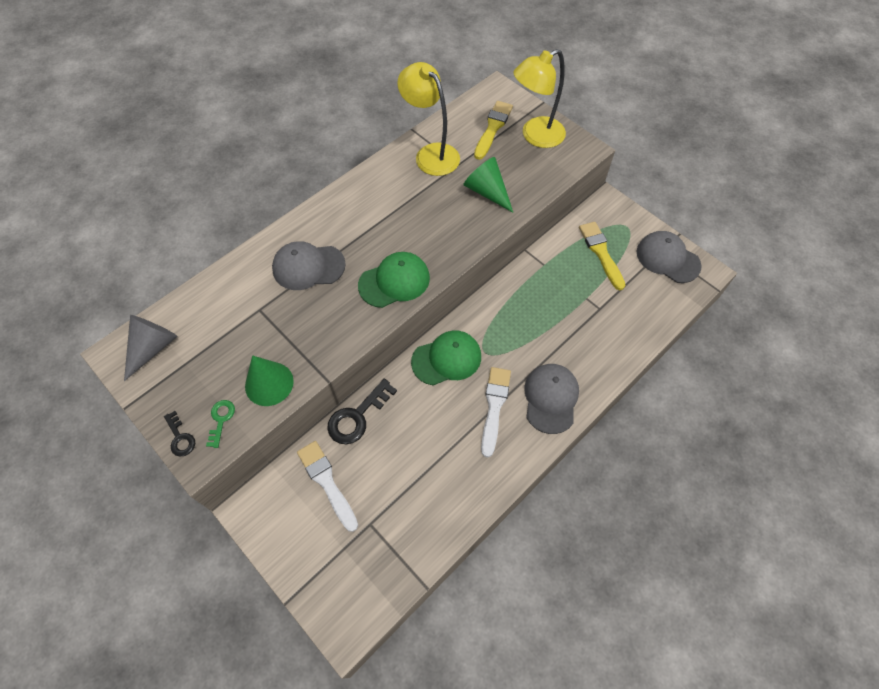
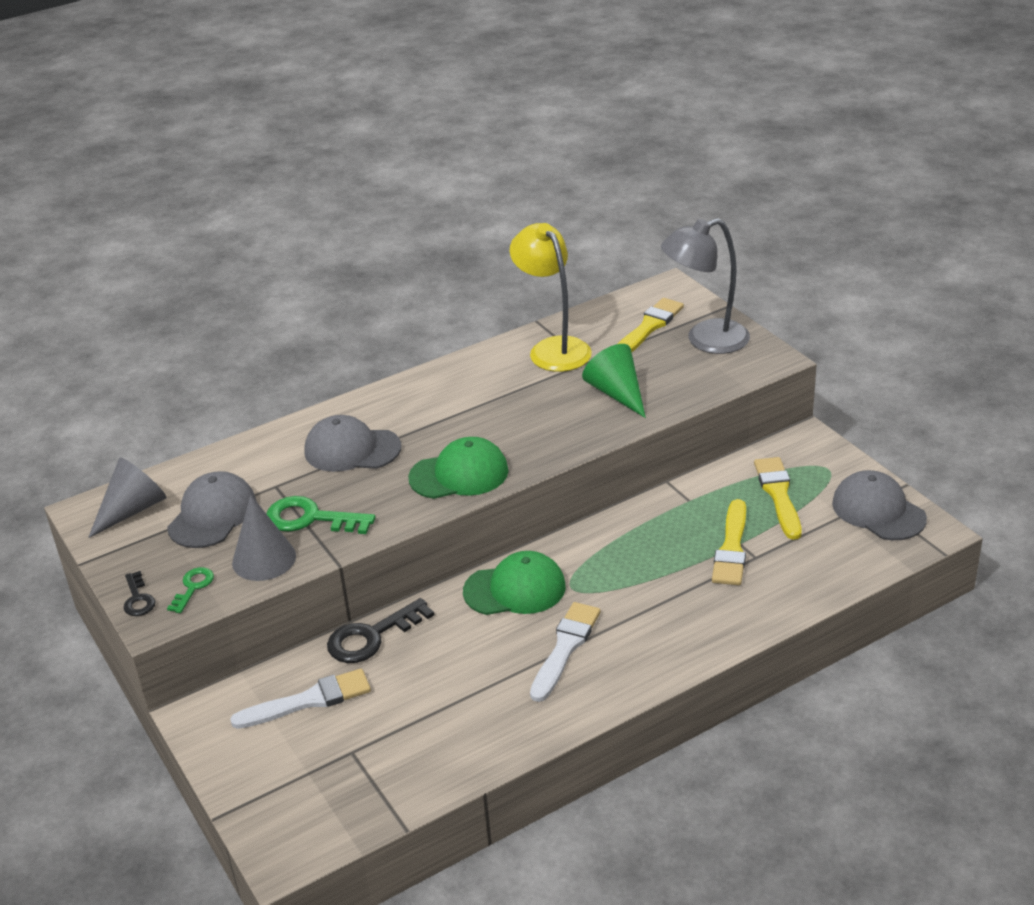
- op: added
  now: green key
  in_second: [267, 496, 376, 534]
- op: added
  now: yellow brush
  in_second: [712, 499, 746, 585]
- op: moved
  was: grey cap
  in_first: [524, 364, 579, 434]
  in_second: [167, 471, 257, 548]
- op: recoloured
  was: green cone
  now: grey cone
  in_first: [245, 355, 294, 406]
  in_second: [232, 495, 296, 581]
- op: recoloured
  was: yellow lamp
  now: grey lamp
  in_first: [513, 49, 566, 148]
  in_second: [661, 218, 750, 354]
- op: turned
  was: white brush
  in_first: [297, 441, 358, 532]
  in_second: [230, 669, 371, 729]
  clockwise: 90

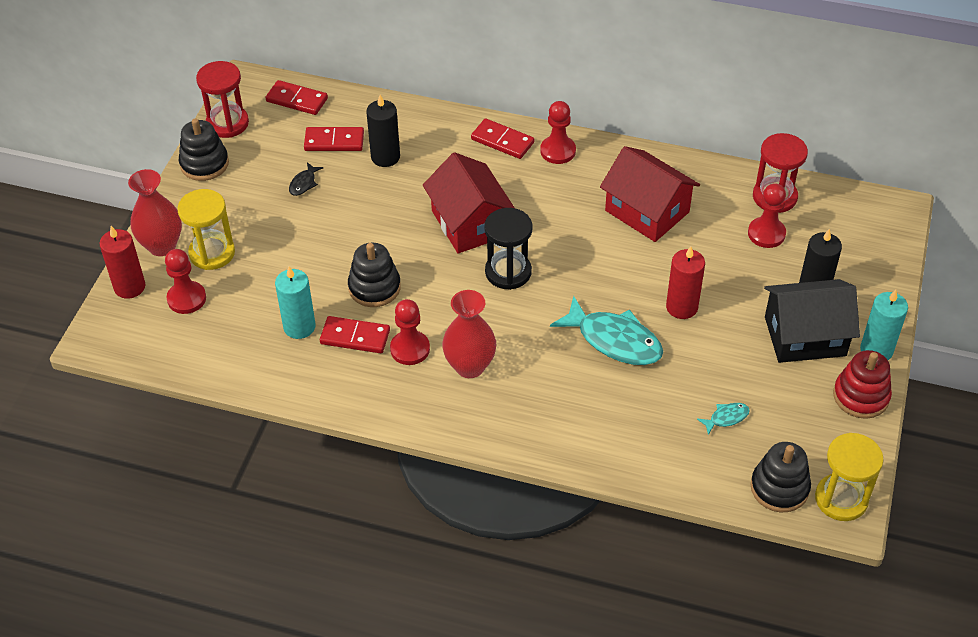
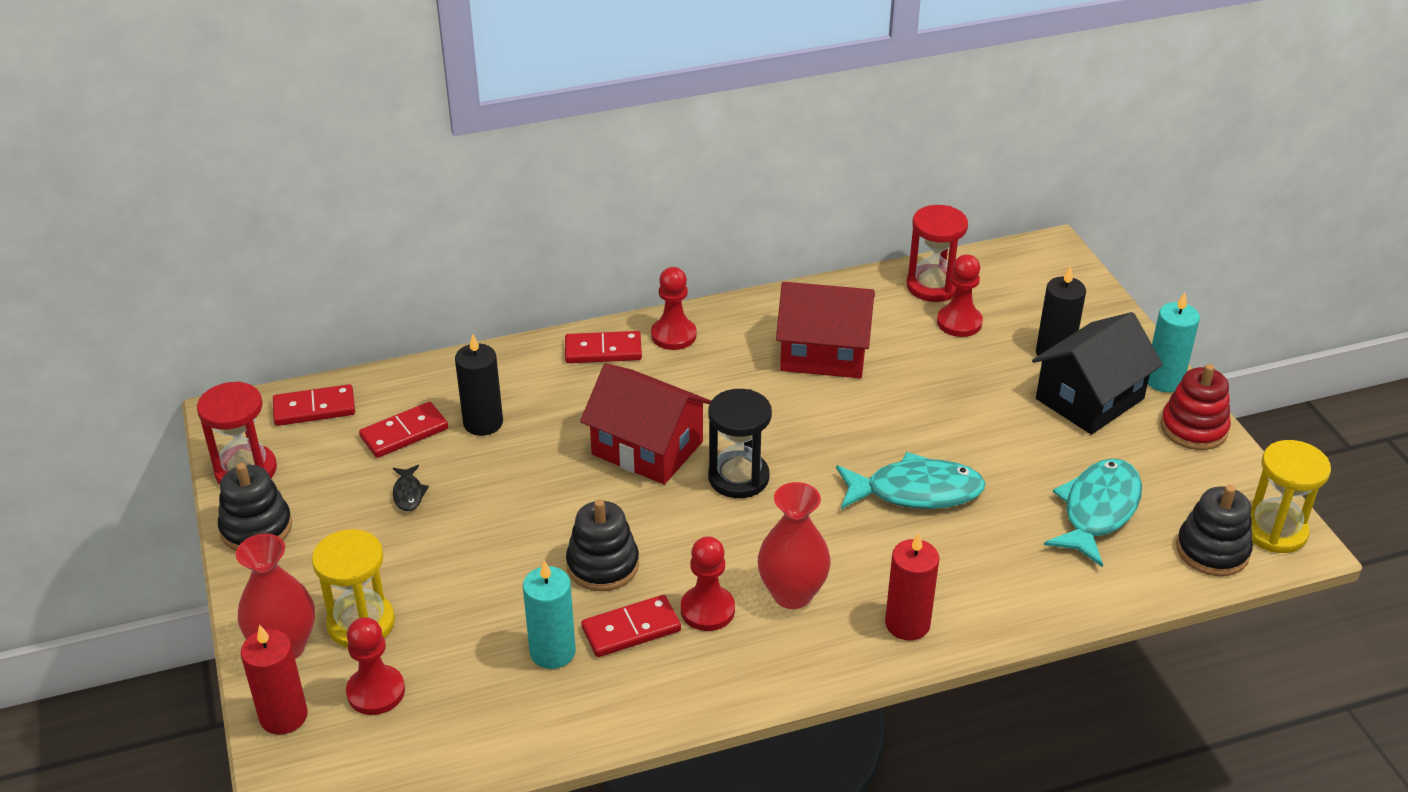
- op: moved
  was: red candle
  in_first: [666, 246, 705, 319]
  in_second: [885, 533, 939, 641]
- op: resized
  was: turquoise fish
  in_first: [697, 403, 750, 435]
  in_second: [1044, 458, 1142, 567]
  ratio: 2.24

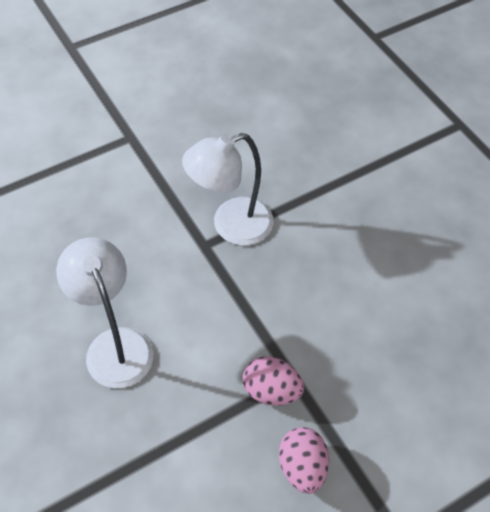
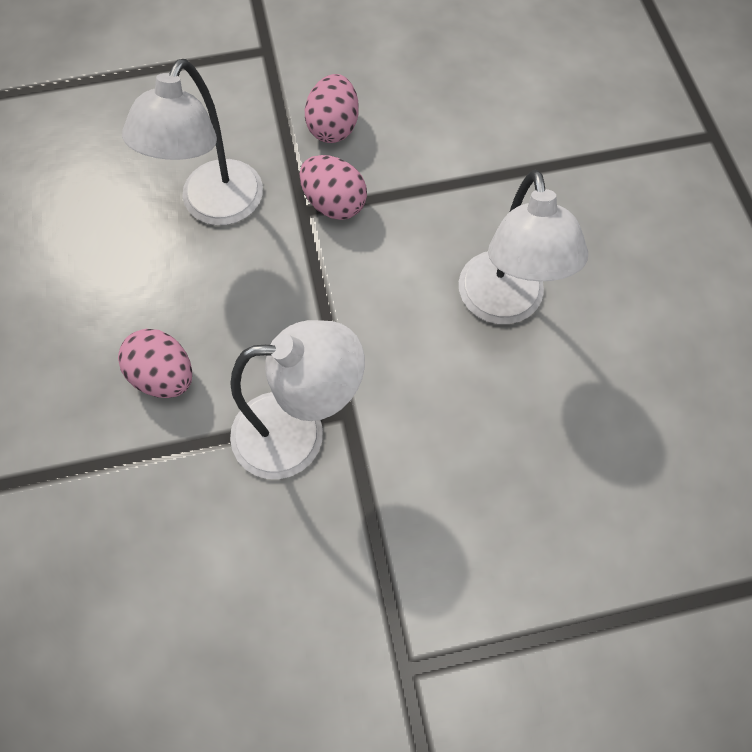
- op: added
  now: pink egg
  in_second: [118, 329, 192, 398]
- op: added
  now: white lamp
  in_second: [122, 59, 263, 225]

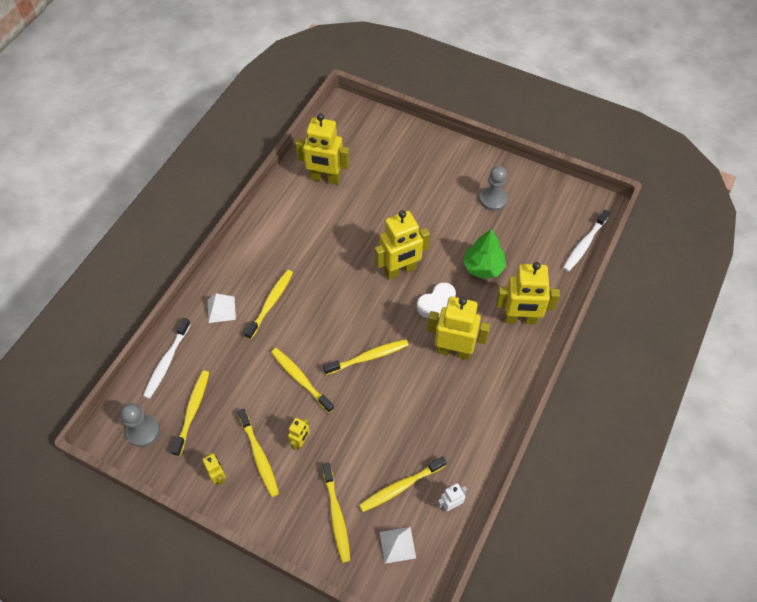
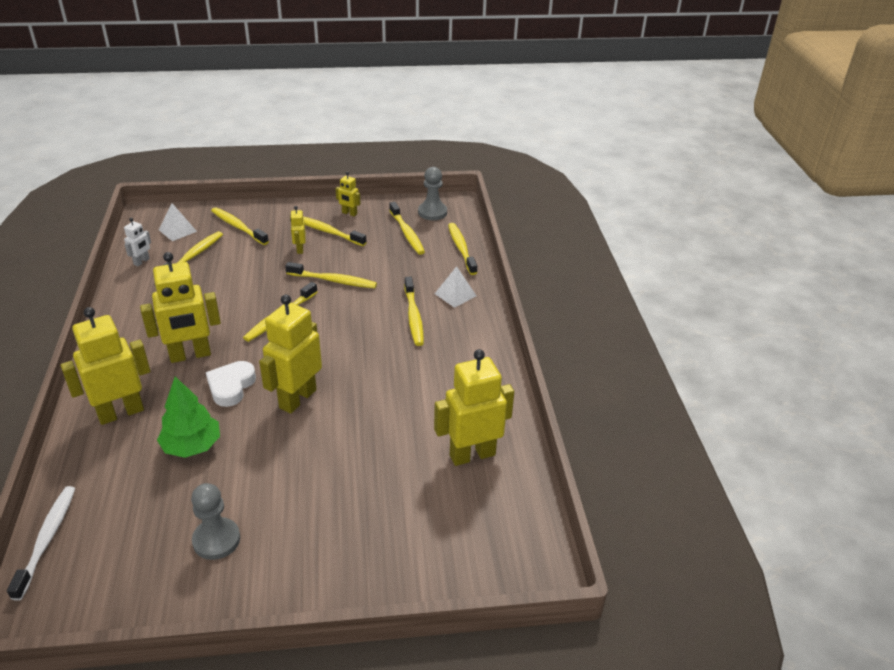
- op: recoloured
  was: white toothbrush
  now: yellow toothbrush
  in_first: [143, 318, 191, 399]
  in_second: [448, 223, 477, 275]

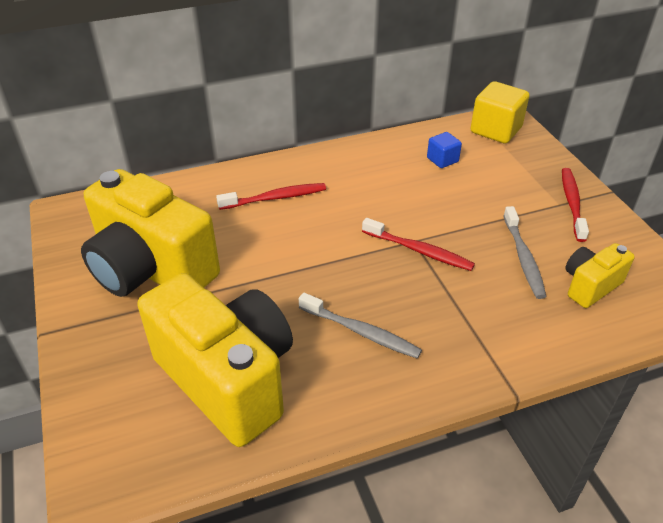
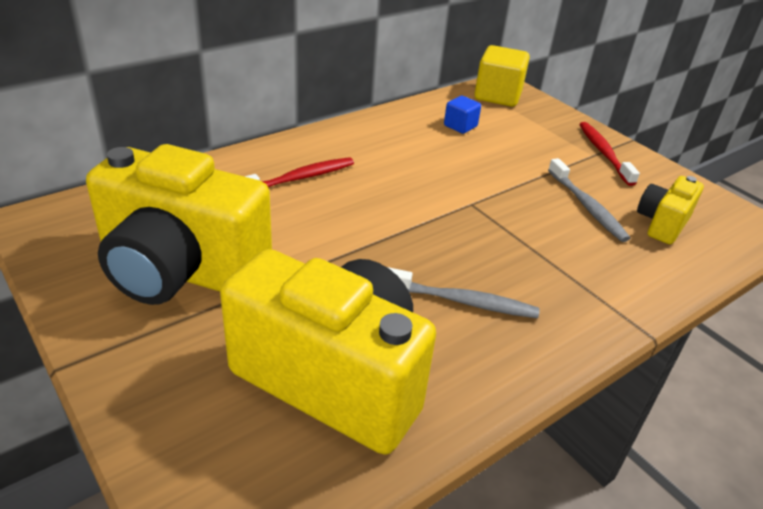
- op: removed
  was: red toothbrush
  in_first: [362, 218, 475, 271]

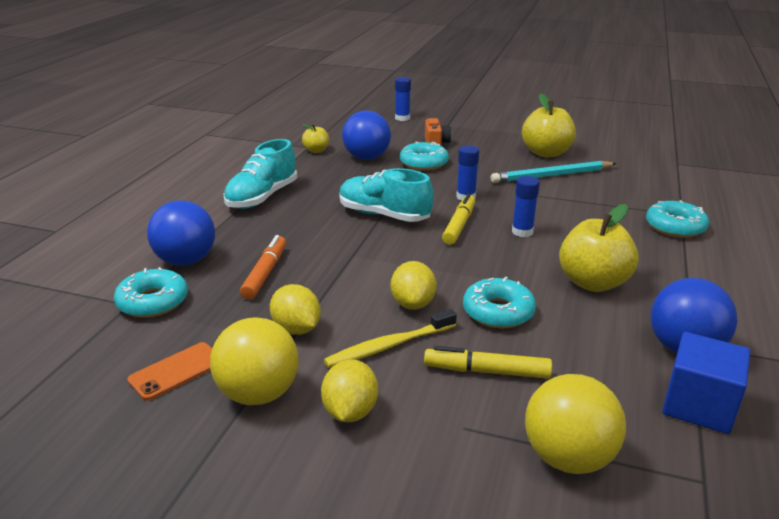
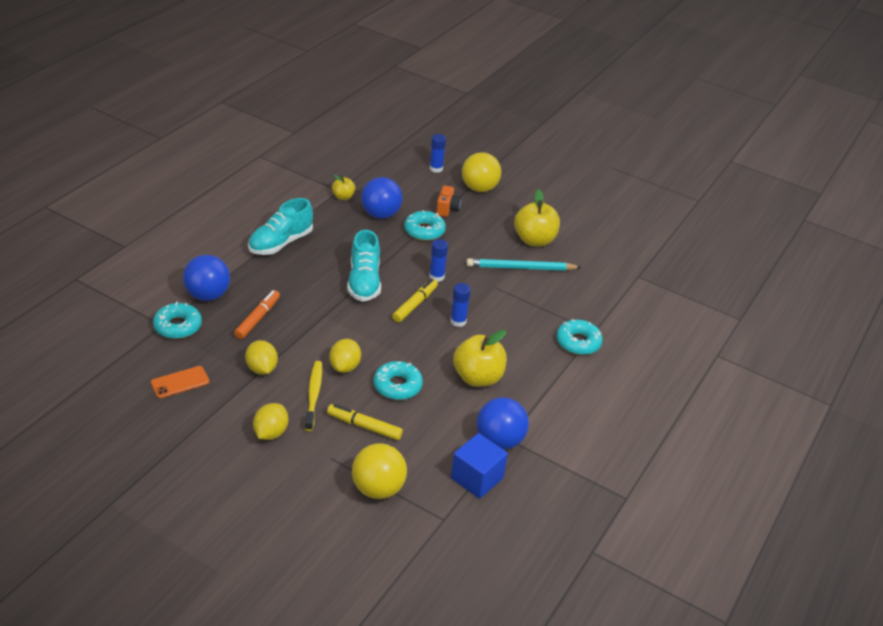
- op: moved
  was: yellow ball
  in_first: [210, 317, 299, 405]
  in_second: [462, 152, 501, 192]
- op: turned
  was: yellow toothbrush
  in_first: [324, 309, 457, 368]
  in_second: [305, 361, 322, 431]
  clockwise: 105
- op: turned
  was: turquoise shoe
  in_first: [339, 168, 434, 222]
  in_second: [347, 230, 381, 302]
  clockwise: -135

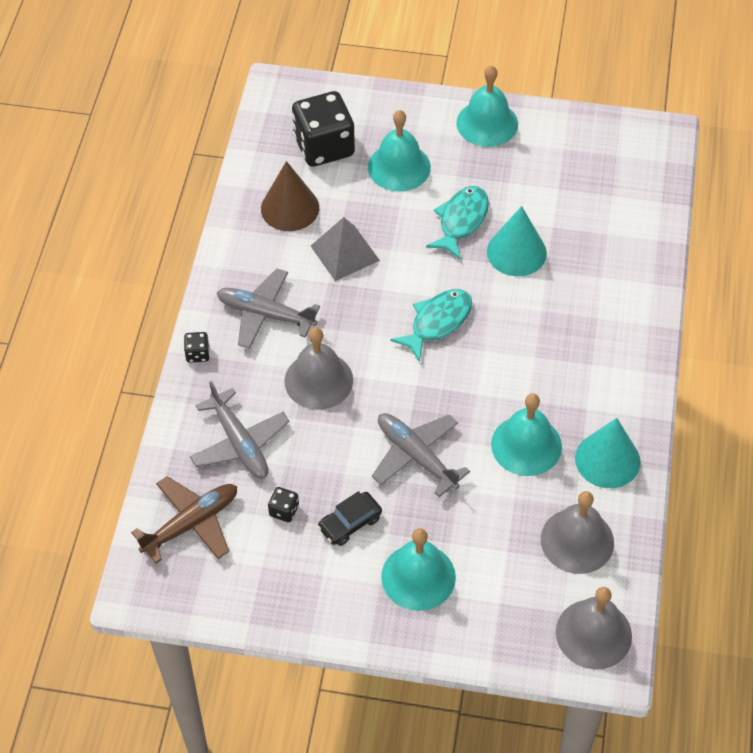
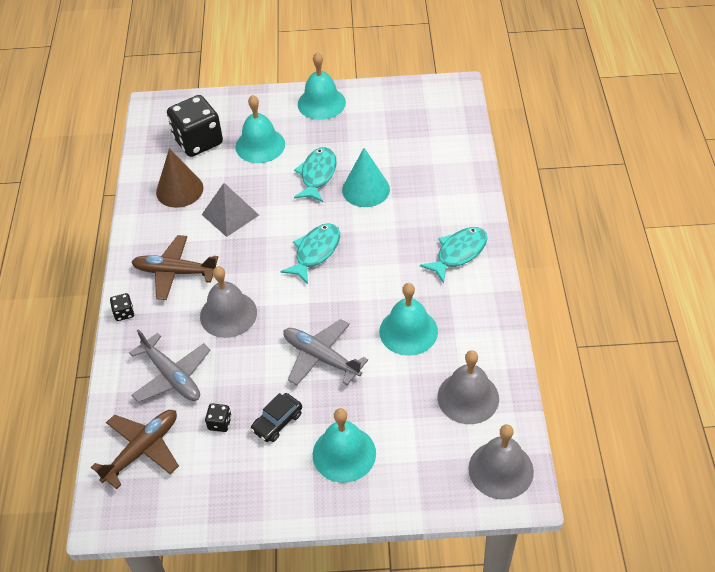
- op: removed
  was: turquoise cone
  in_first: [575, 418, 640, 488]
- op: added
  now: turquoise fish
  in_second: [420, 227, 487, 283]
- op: recoloured
  was: grey plane
  now: brown plane
  in_first: [217, 269, 320, 349]
  in_second: [131, 235, 218, 300]

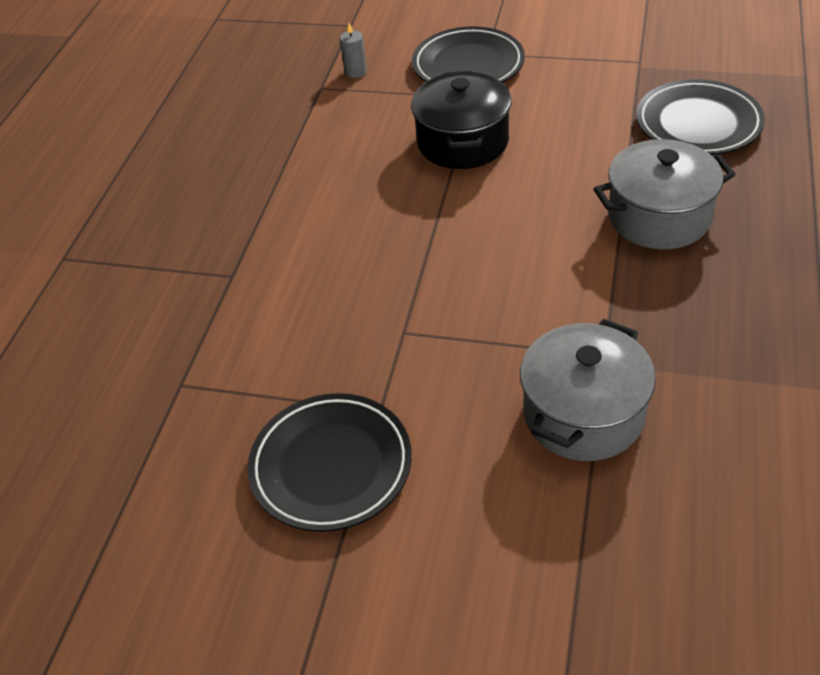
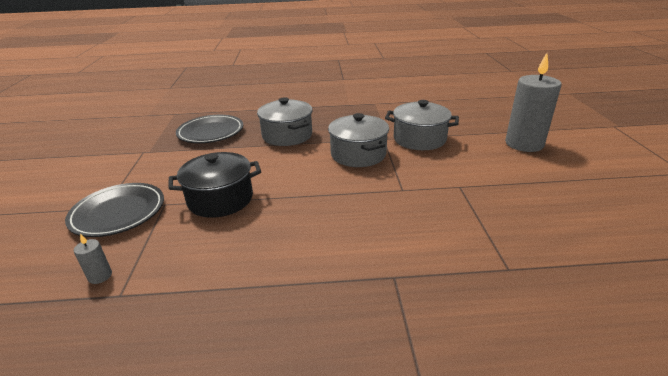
- op: removed
  was: black plate
  in_first: [247, 393, 412, 532]
- op: added
  now: grey pot
  in_second: [328, 113, 389, 167]
- op: added
  now: grey candle
  in_second: [505, 53, 562, 152]

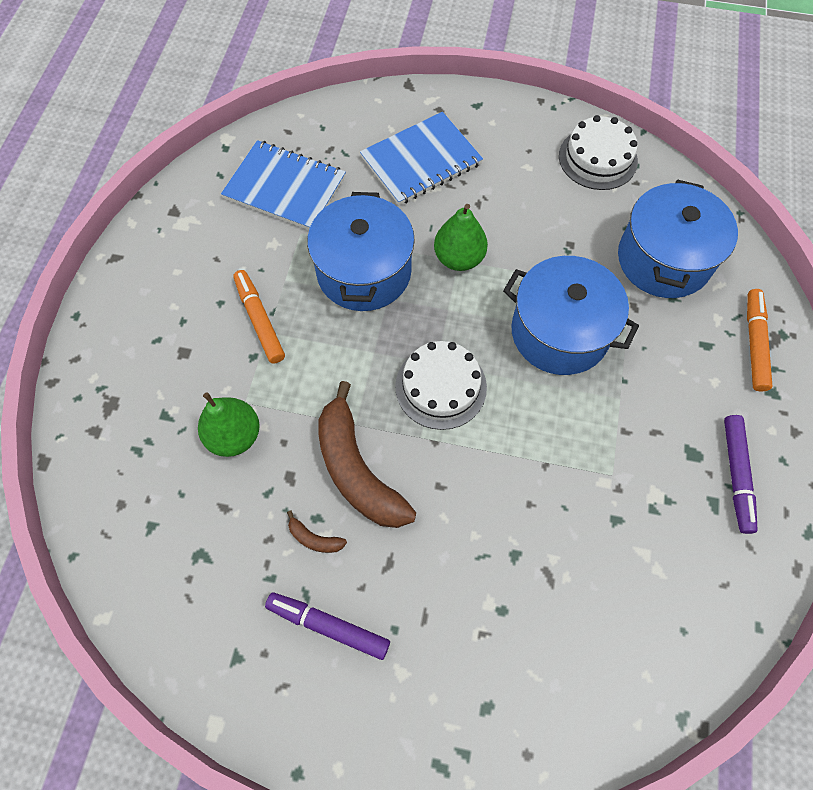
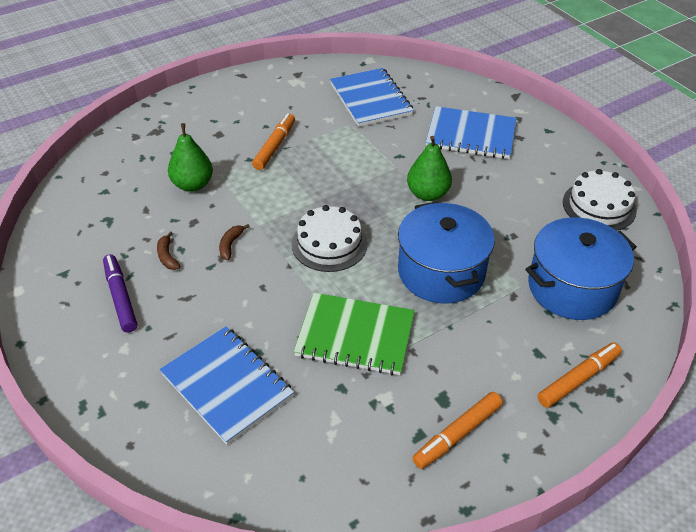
- op: removed
  was: blue pot
  in_first: [307, 192, 415, 311]
- op: added
  now: blue notebook
  in_second: [160, 326, 294, 445]
- op: added
  now: green notebook
  in_second: [294, 293, 415, 375]
- op: recoloured
  was: purple marker
  now: orange marker
  in_first: [724, 415, 758, 534]
  in_second: [412, 392, 503, 469]
- op: resized
  was: brown banana
  in_first: [318, 381, 416, 528]
  in_second: [219, 224, 250, 260]
  ratio: 0.4

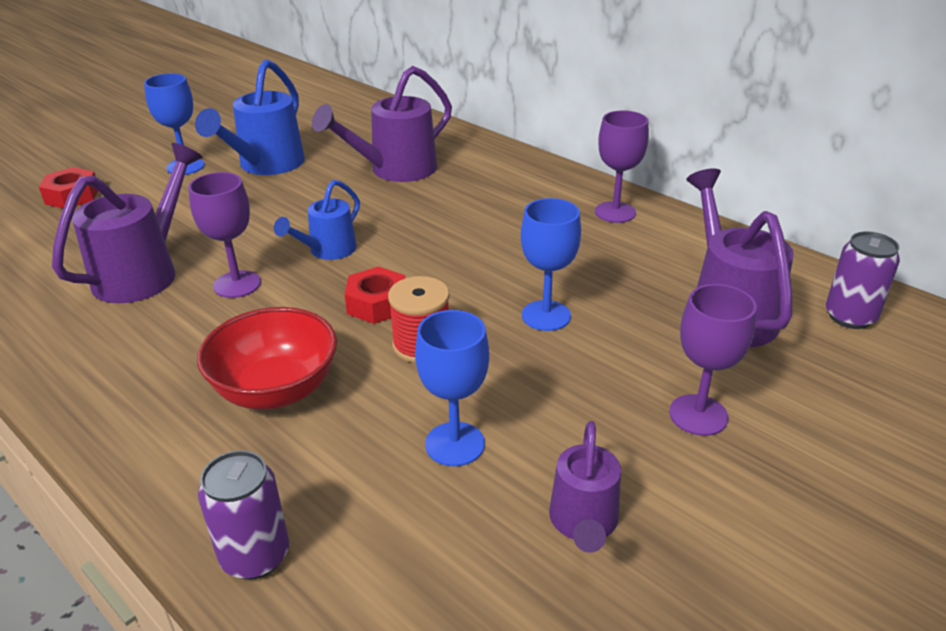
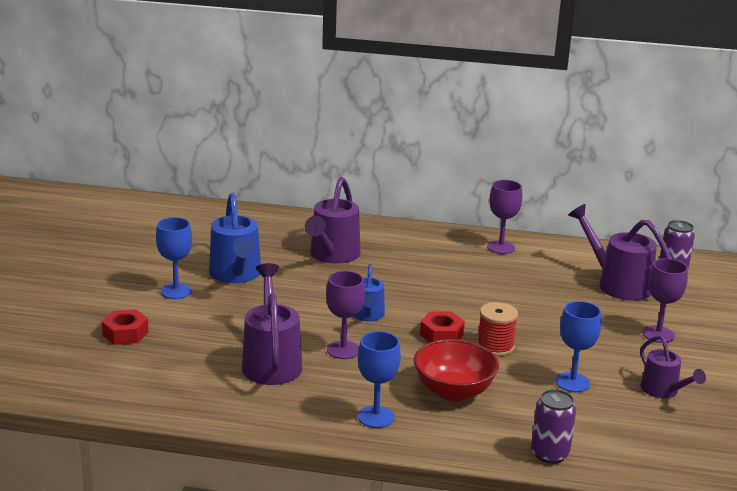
- op: moved
  was: blue goblet
  in_first: [521, 198, 581, 331]
  in_second: [358, 331, 401, 428]

